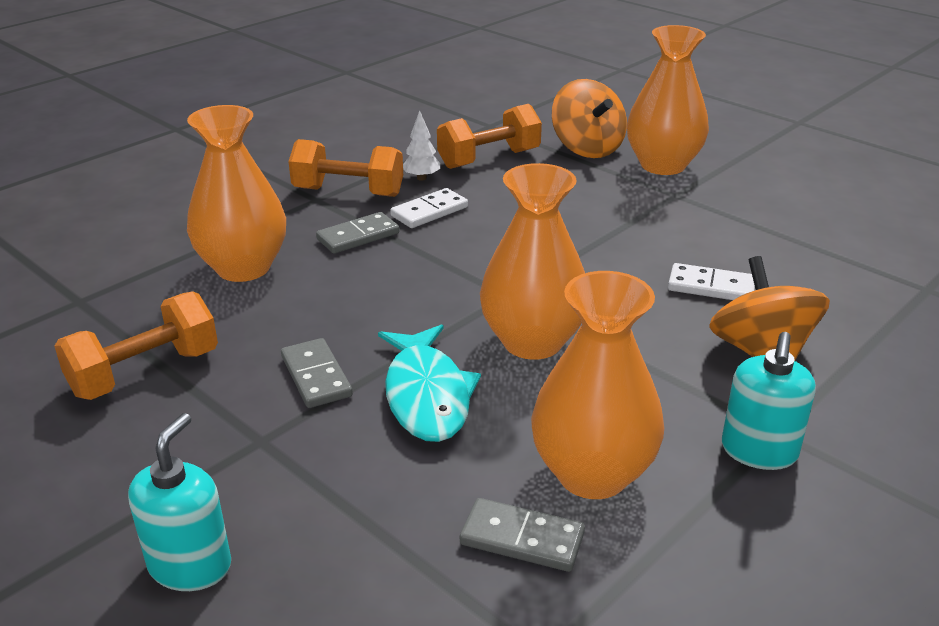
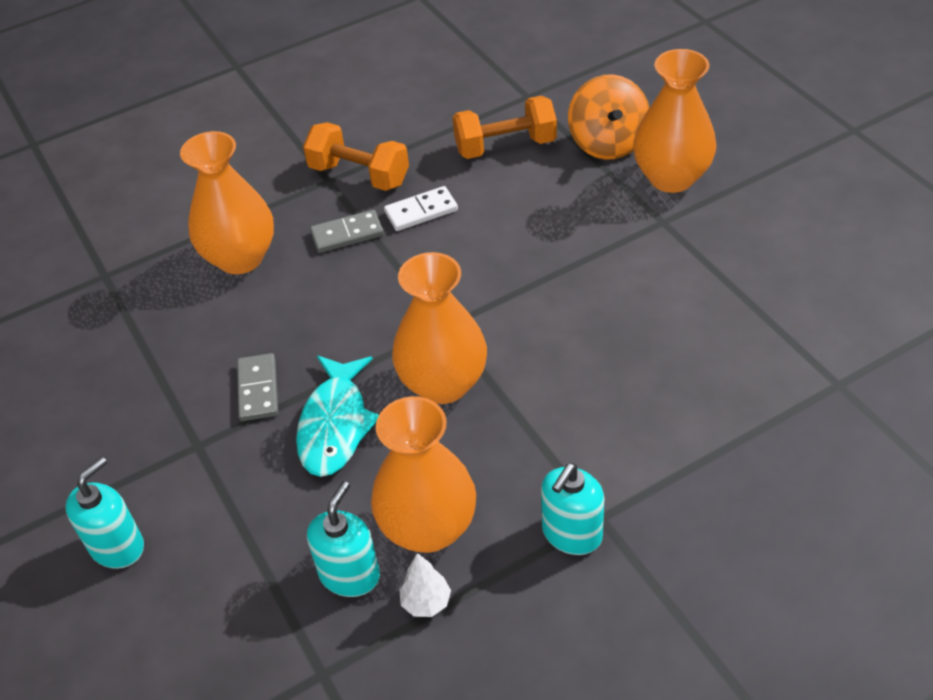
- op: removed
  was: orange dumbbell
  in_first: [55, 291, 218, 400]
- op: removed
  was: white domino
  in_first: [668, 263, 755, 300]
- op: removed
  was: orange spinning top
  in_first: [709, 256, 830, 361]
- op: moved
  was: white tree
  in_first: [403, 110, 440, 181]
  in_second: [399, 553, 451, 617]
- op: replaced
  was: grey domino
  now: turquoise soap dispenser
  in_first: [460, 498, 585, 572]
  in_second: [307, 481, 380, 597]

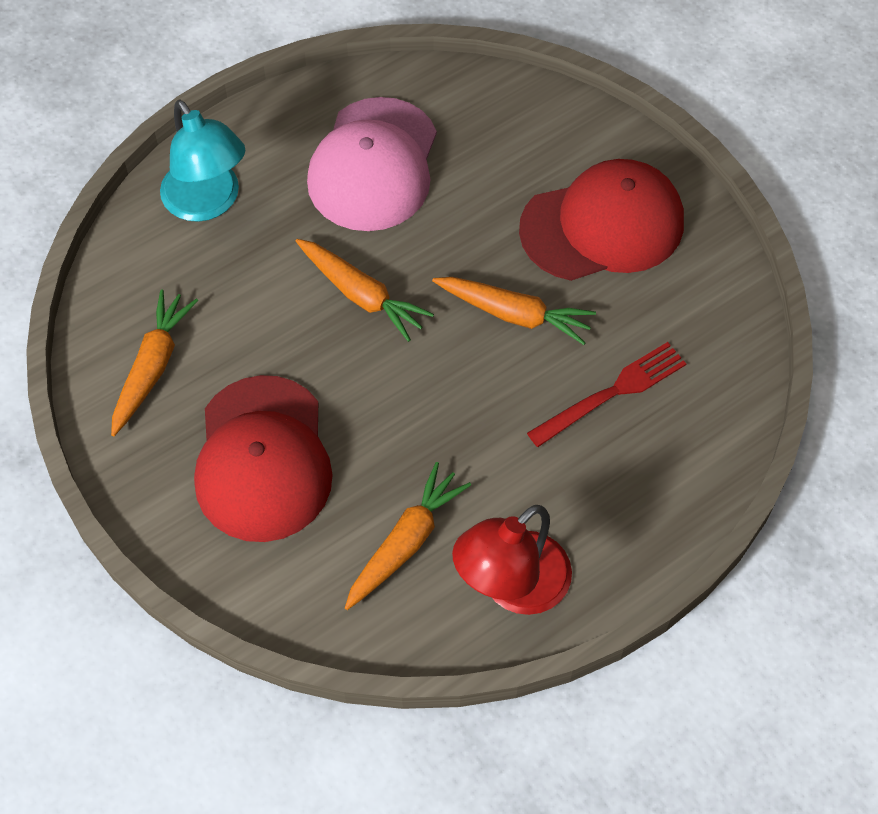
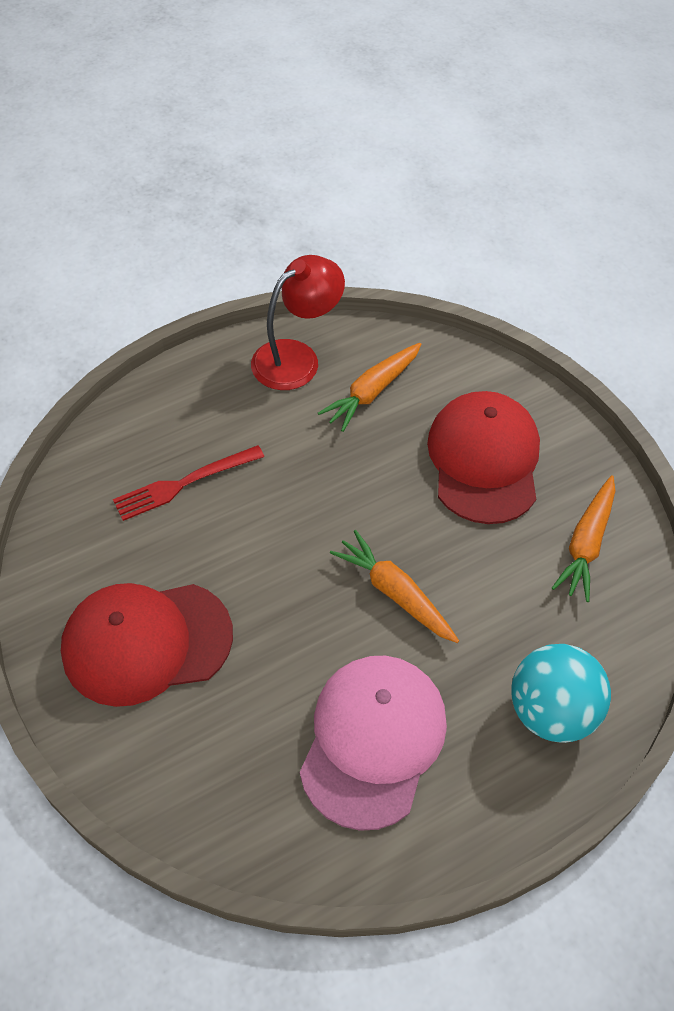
- op: removed
  was: orange carrot
  in_first: [432, 277, 596, 345]
- op: replaced
  was: turquoise lamp
  now: turquoise ball
  in_first: [160, 100, 246, 222]
  in_second: [512, 644, 611, 743]

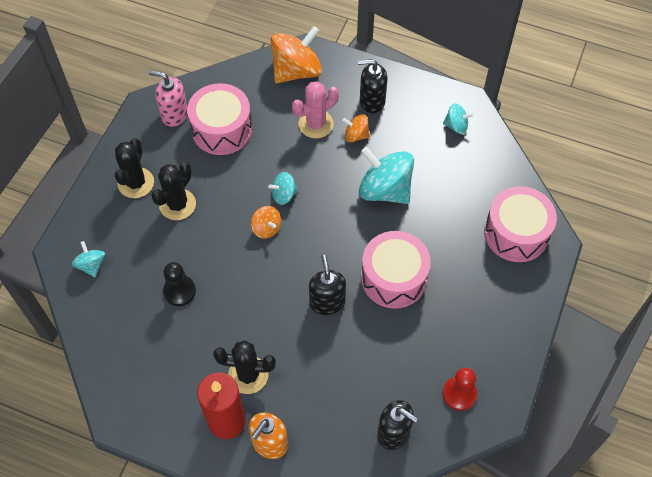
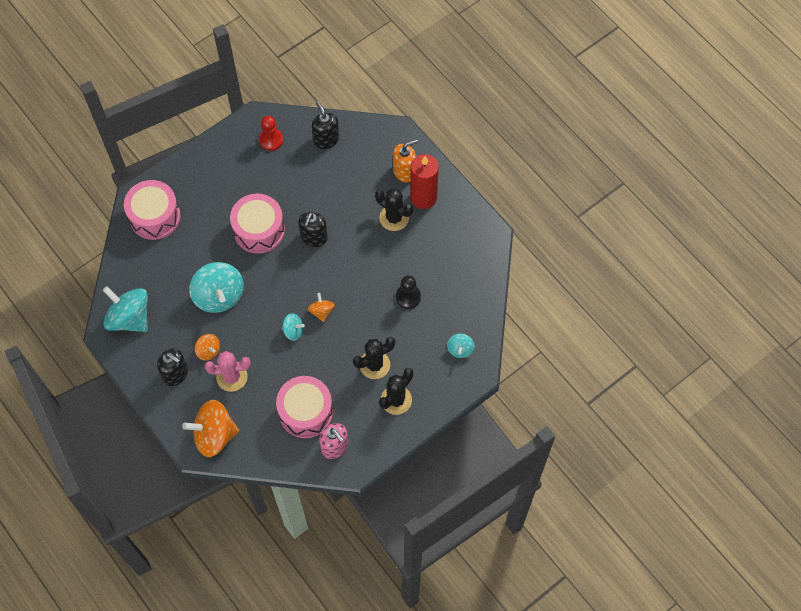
- op: resized
  was: turquoise spinning top
  in_first: [443, 103, 474, 134]
  in_second: [102, 286, 148, 332]
  ratio: 2.01

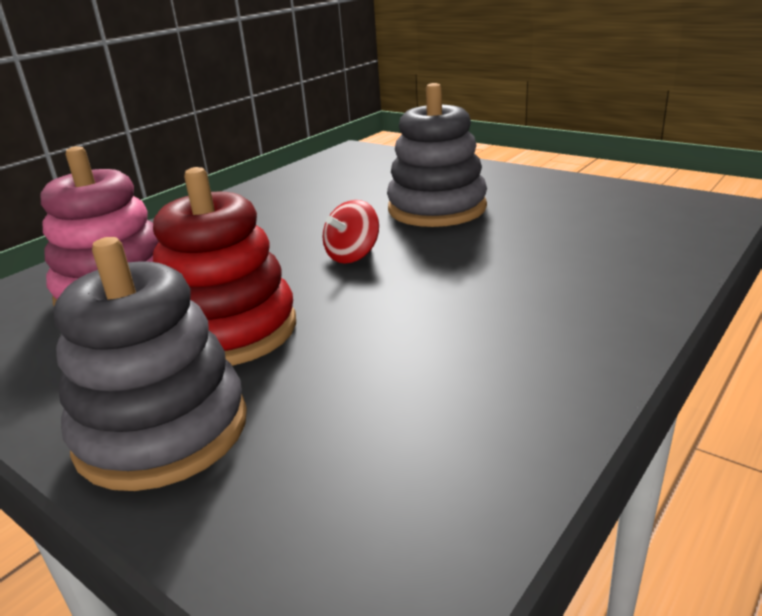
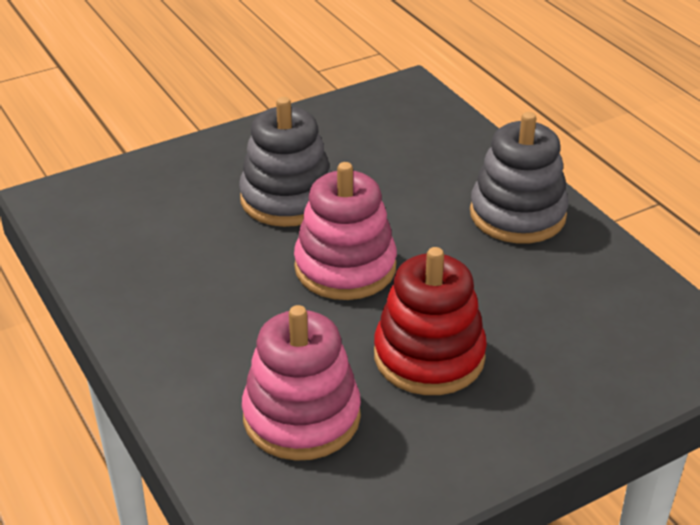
- op: moved
  was: grey stacking toy
  in_first: [54, 237, 247, 491]
  in_second: [470, 112, 569, 243]
- op: replaced
  was: red spinning top
  now: pink stacking toy
  in_first: [322, 200, 379, 264]
  in_second: [294, 162, 397, 300]

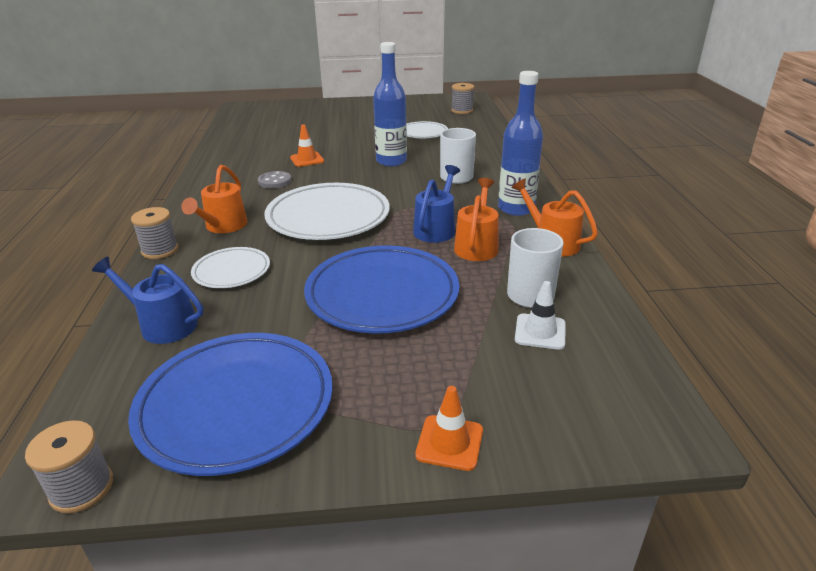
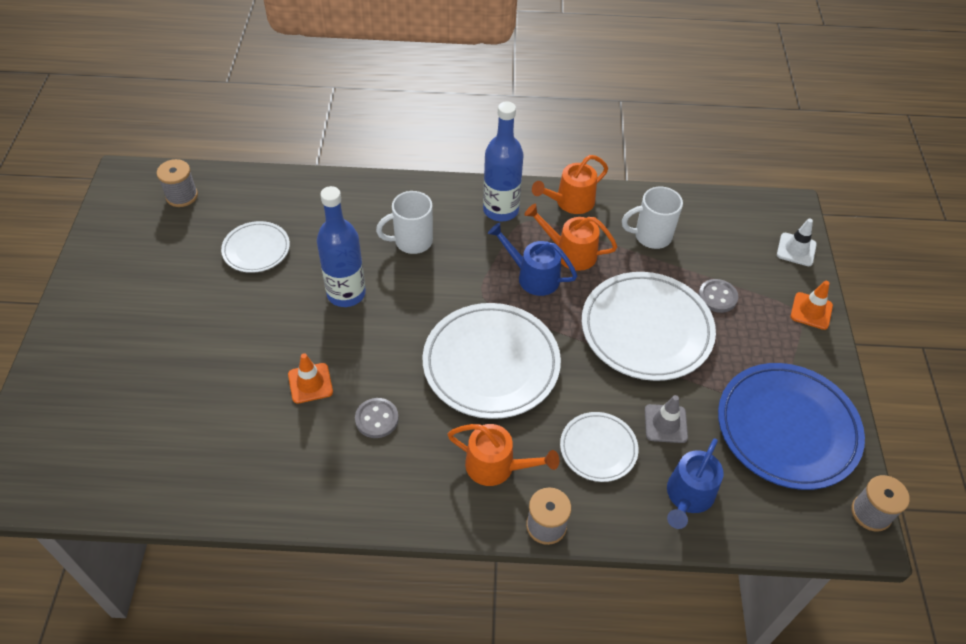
- op: added
  now: grey traffic cone
  in_second: [645, 395, 688, 443]
- op: added
  now: grey button
  in_second: [698, 279, 738, 313]
- op: moved
  was: white traffic cone
  in_first: [515, 281, 566, 350]
  in_second: [777, 218, 817, 266]
- op: recoloured
  was: blue plate
  now: white plate
  in_first: [304, 245, 459, 333]
  in_second: [582, 272, 716, 381]

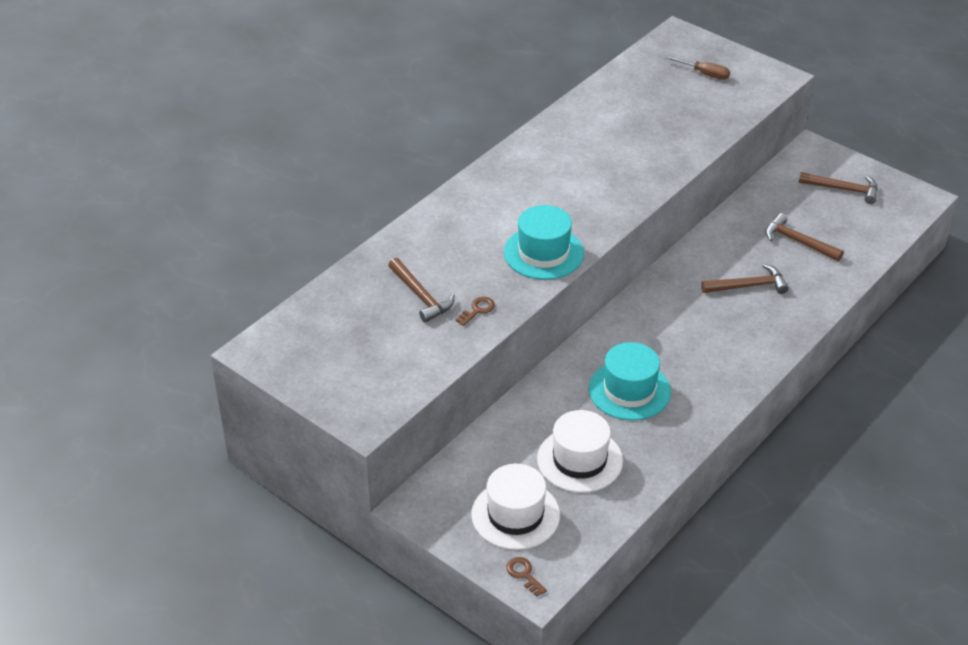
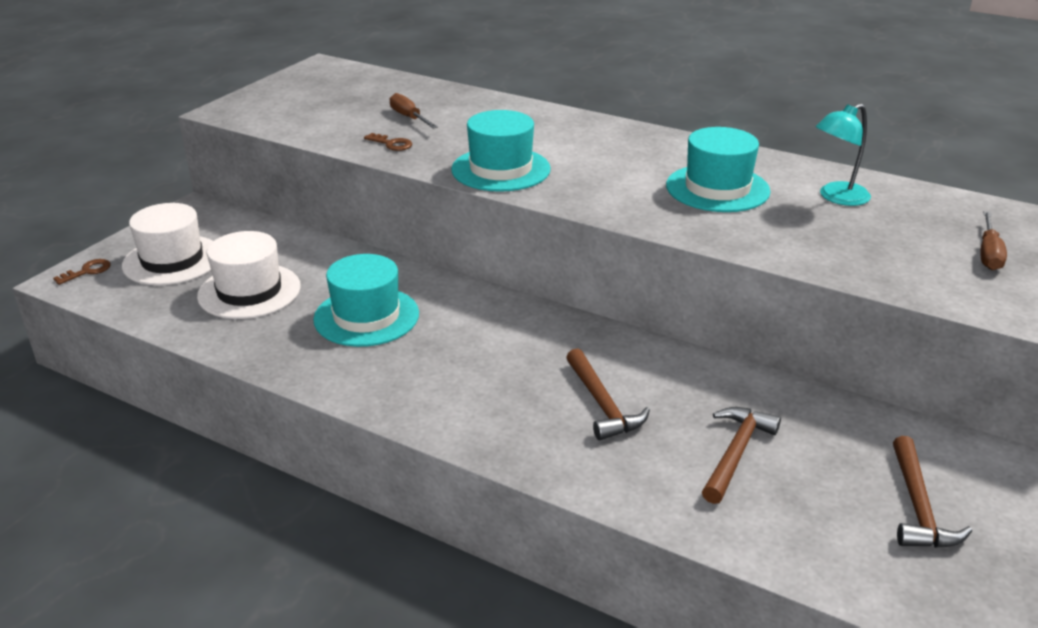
- op: added
  now: turquoise hat
  in_second: [666, 127, 771, 212]
- op: added
  now: turquoise lamp
  in_second: [815, 104, 871, 206]
- op: replaced
  was: brown hammer
  now: brown screwdriver
  in_first: [388, 258, 455, 323]
  in_second: [390, 93, 438, 129]

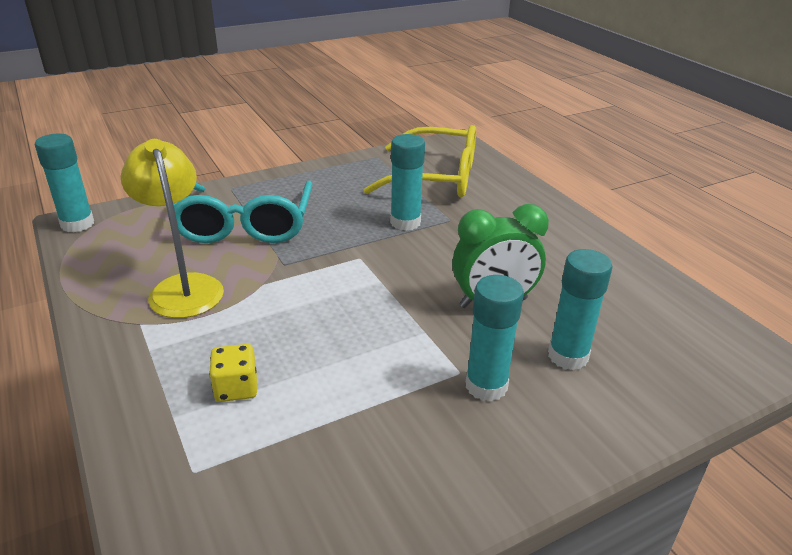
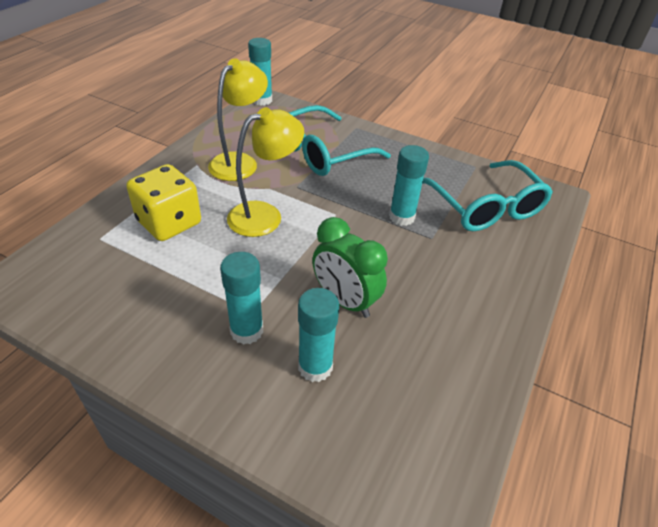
- op: added
  now: yellow lamp
  in_second: [227, 107, 304, 237]
- op: recoloured
  was: yellow glasses
  now: turquoise glasses
  in_first: [364, 125, 476, 197]
  in_second: [422, 160, 553, 231]
- op: resized
  was: yellow dice
  in_first: [209, 344, 257, 402]
  in_second: [126, 164, 201, 241]
  ratio: 1.91

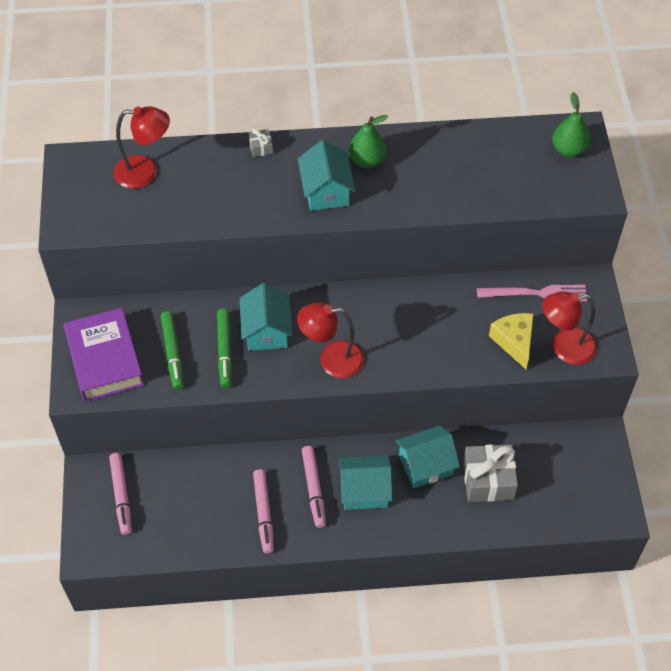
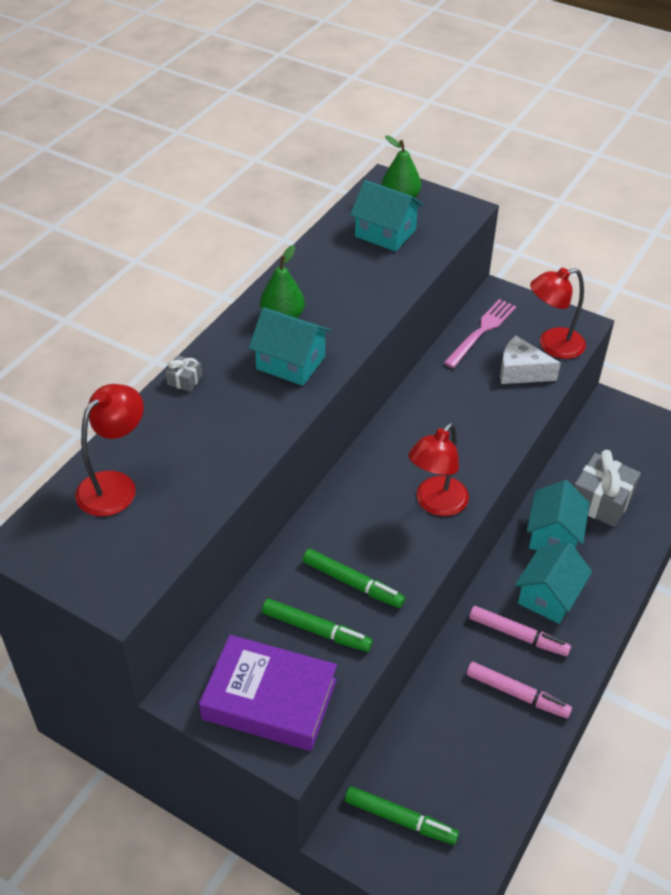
- op: moved
  was: turquoise house
  in_first: [240, 283, 292, 351]
  in_second: [350, 180, 423, 252]
- op: recoloured
  was: pink marker
  now: green marker
  in_first: [109, 453, 132, 535]
  in_second: [345, 786, 459, 845]
- op: recoloured
  was: yellow cheese
  now: white cheese
  in_first: [489, 313, 534, 369]
  in_second: [500, 336, 561, 384]
- op: turned
  was: red lamp
  in_first: [542, 291, 597, 365]
  in_second: [530, 268, 586, 359]
  clockwise: 45

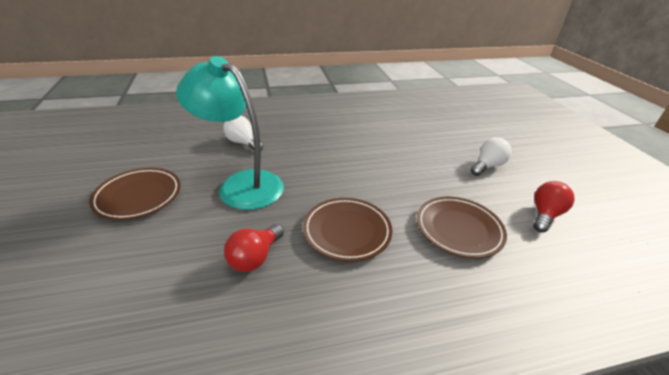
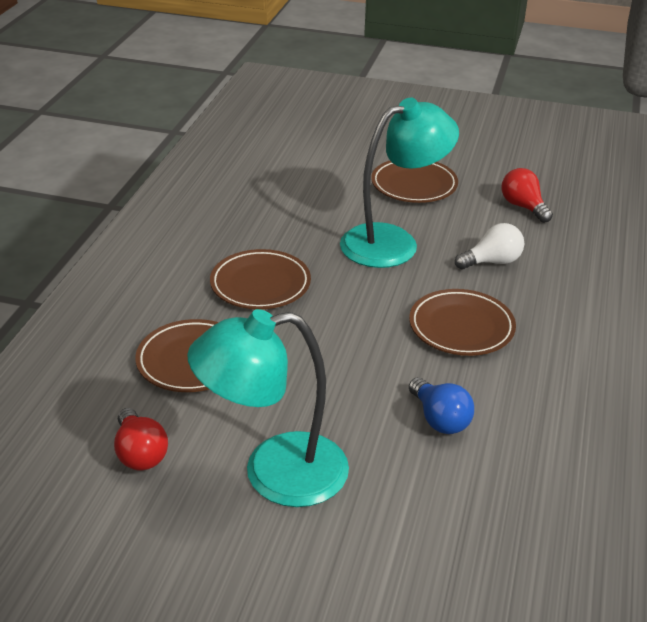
- op: added
  now: brown plate
  in_second: [409, 289, 516, 356]
- op: added
  now: blue light bulb
  in_second: [409, 377, 474, 434]
- op: moved
  was: red light bulb
  in_first: [224, 224, 284, 272]
  in_second: [502, 168, 553, 223]
- op: replaced
  was: white light bulb
  now: turquoise lamp
  in_first: [471, 137, 512, 176]
  in_second: [187, 309, 349, 507]

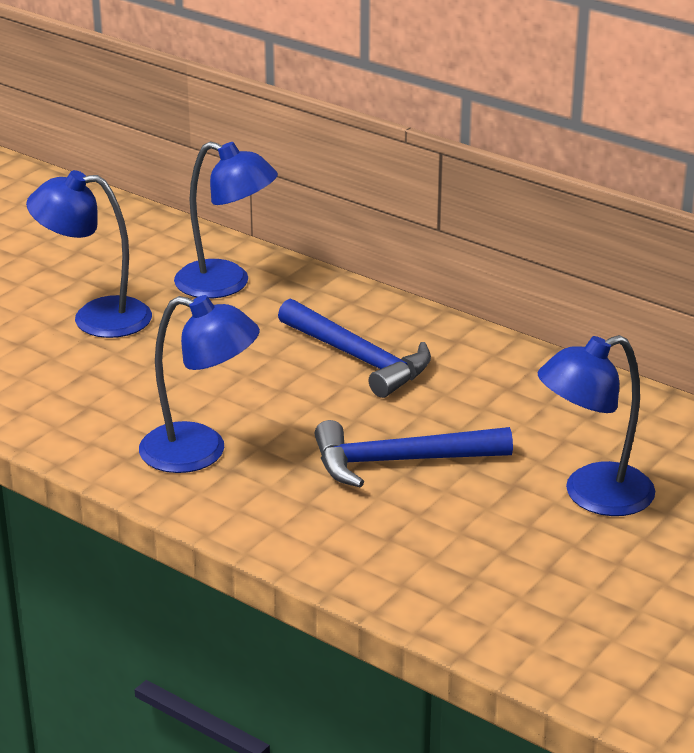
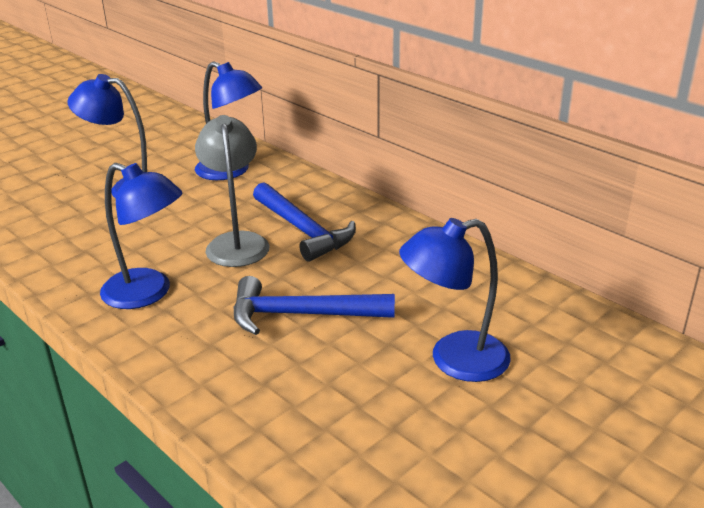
- op: added
  now: grey lamp
  in_second: [195, 115, 269, 267]

